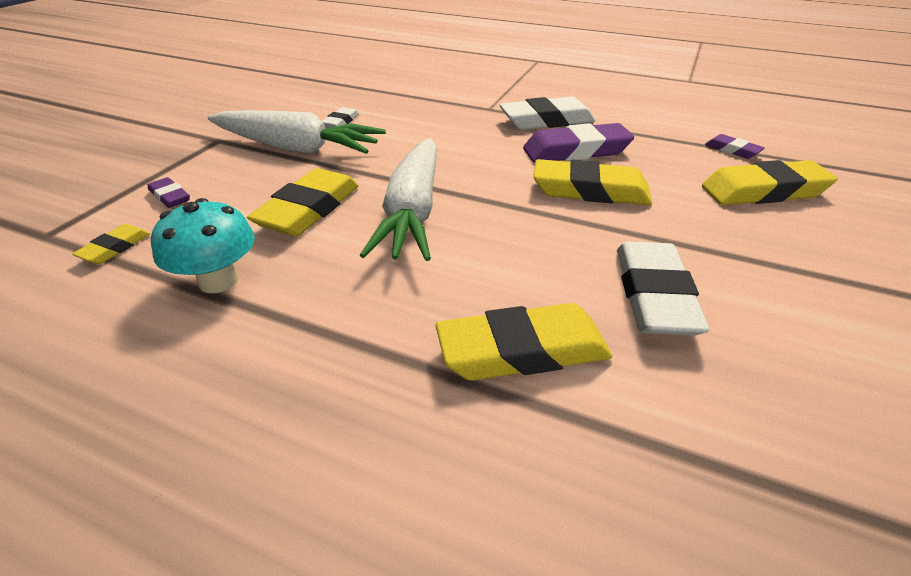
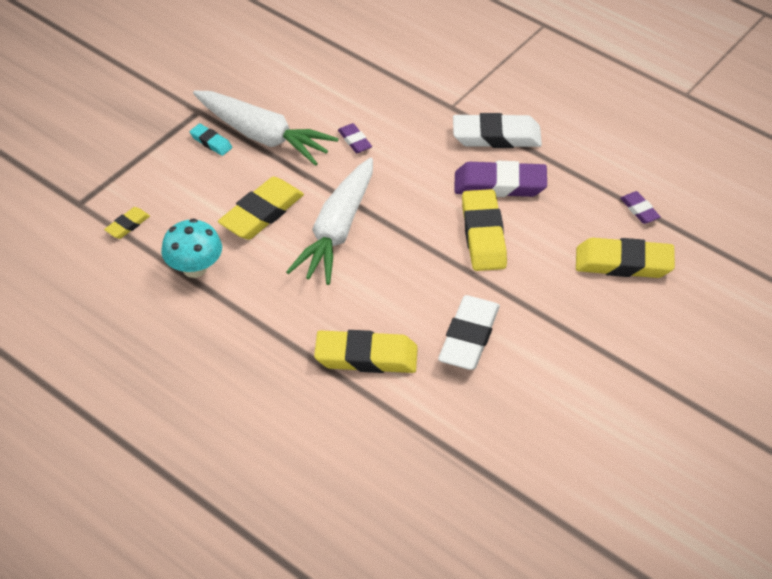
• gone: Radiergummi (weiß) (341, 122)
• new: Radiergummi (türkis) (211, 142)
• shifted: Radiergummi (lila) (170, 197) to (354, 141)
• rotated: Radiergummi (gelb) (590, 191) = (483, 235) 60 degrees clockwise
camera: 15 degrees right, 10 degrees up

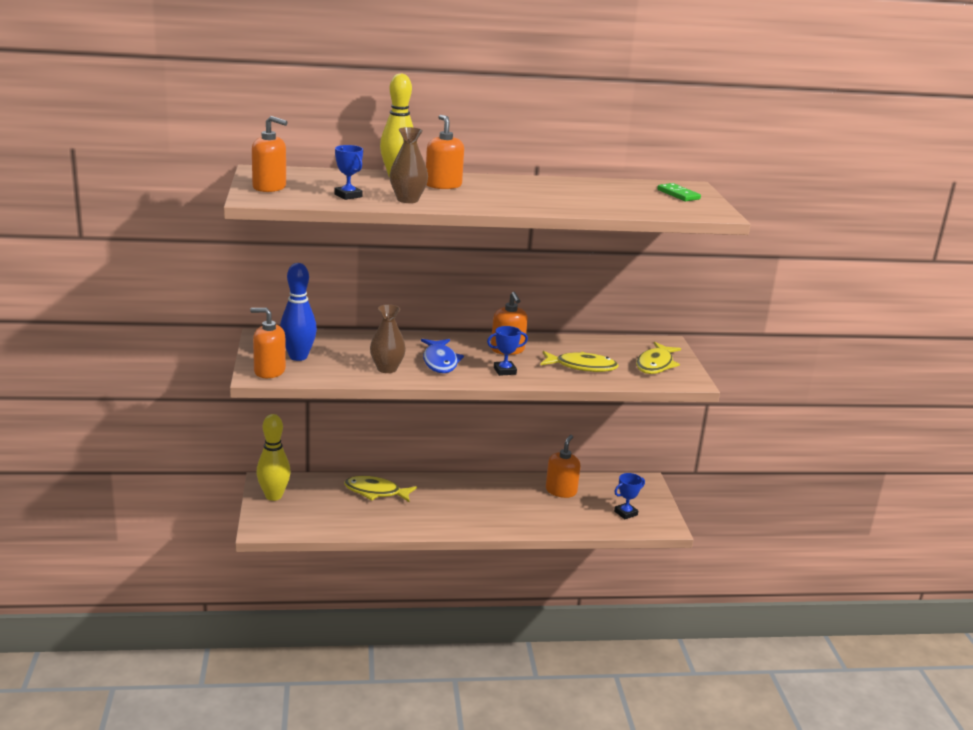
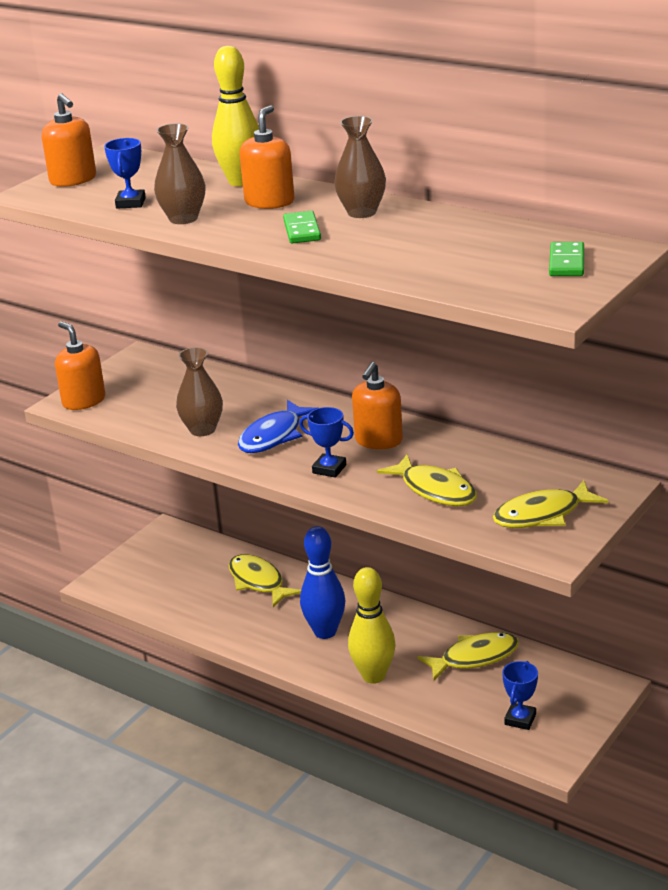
• new: Dominostein (grün) (302, 230)
• new: Vase (braun) (362, 212)
• shifted: Bowlingkegel (gelb) (273, 496) to (373, 676)
• shifted: Bowlingkegel (blau) (298, 357) to (325, 632)
• swapped: Seifenspender (orange) (561, 491) to Fisch (gelb) (474, 658)
• rotated: Pokal (blau) (625, 513) = (520, 719) 75 degrees counterclockwise
camera: 45 degrees right, 5 degrees up

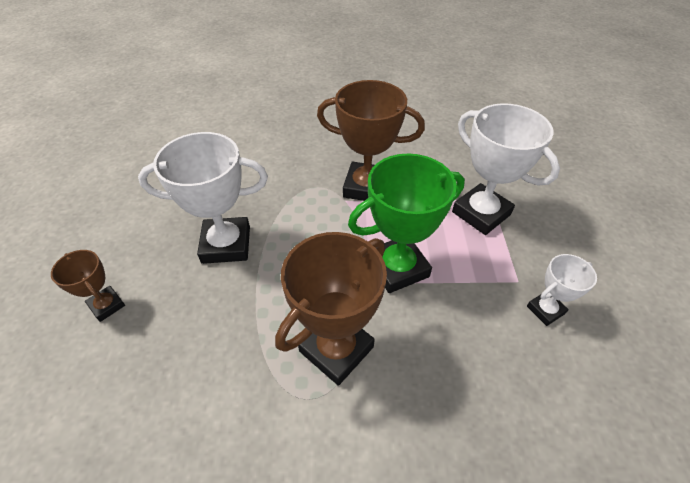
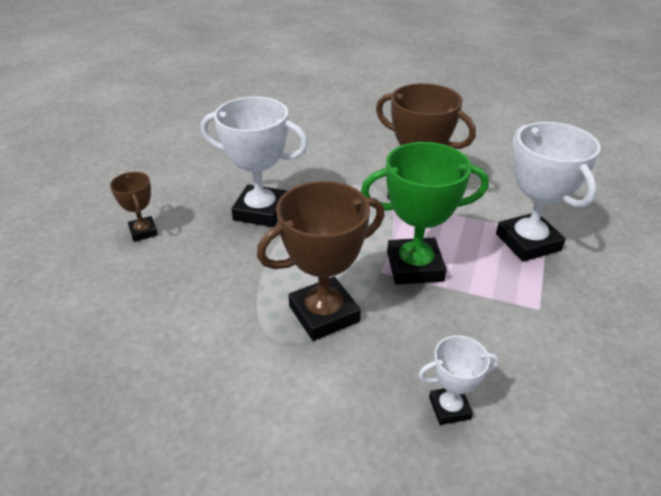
• shifted: Pokal (weiß) (545, 310) to (449, 408)
camera: 20 degrees right, 10 degrees down

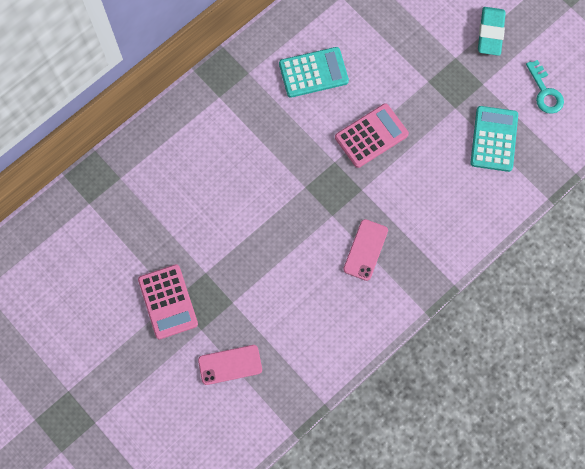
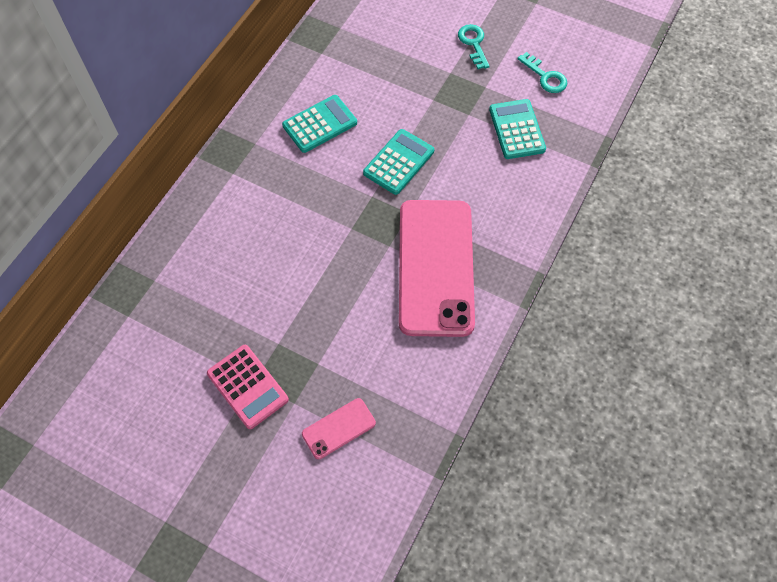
• swapped: Radiergummi (türkis) (490, 33) to Schlüssel (türkis) (473, 43)
• repainted: Taschenrechner (rosa) (371, 136) to Taschenrechner (türkis) (398, 162)
• scaled: Handy (rosa) (365, 250) = (436, 267) x2.35
camera: 20 degrees left, 10 degrees down

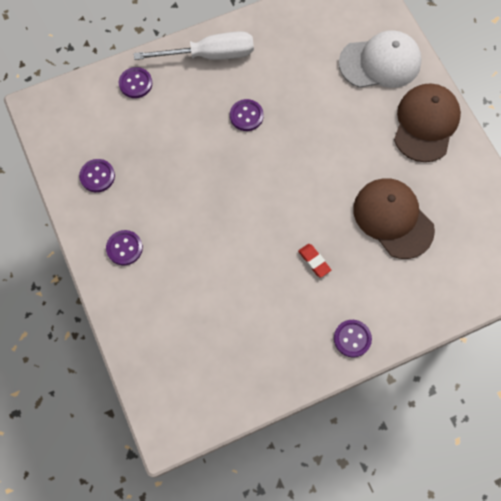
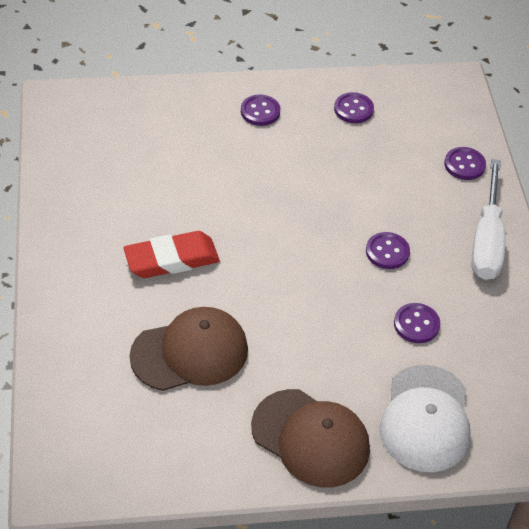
• shifted: Knopf (lila) (352, 338) to (416, 324)
• scaled: Radiergummi (rot) (314, 261) = (171, 259) x1.99
camera: 105 degrees right, 20 degrees down

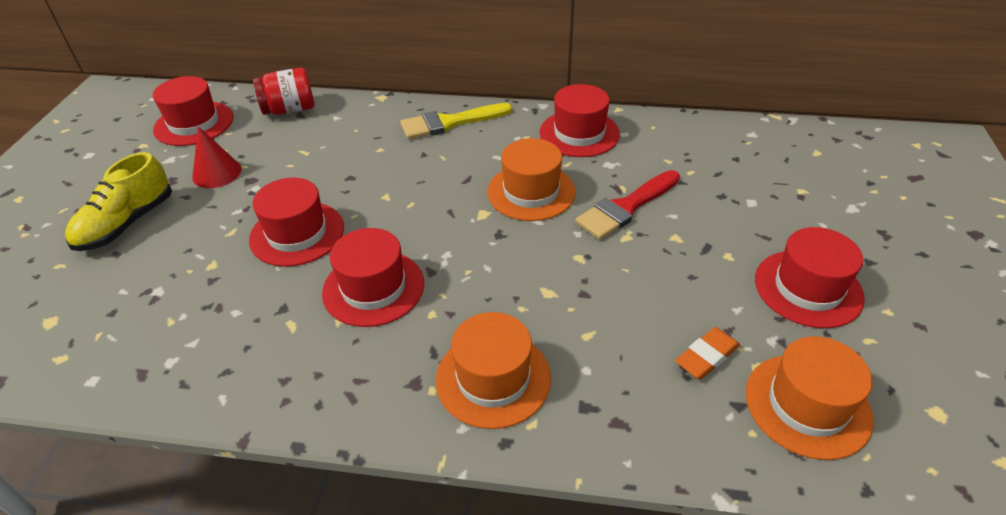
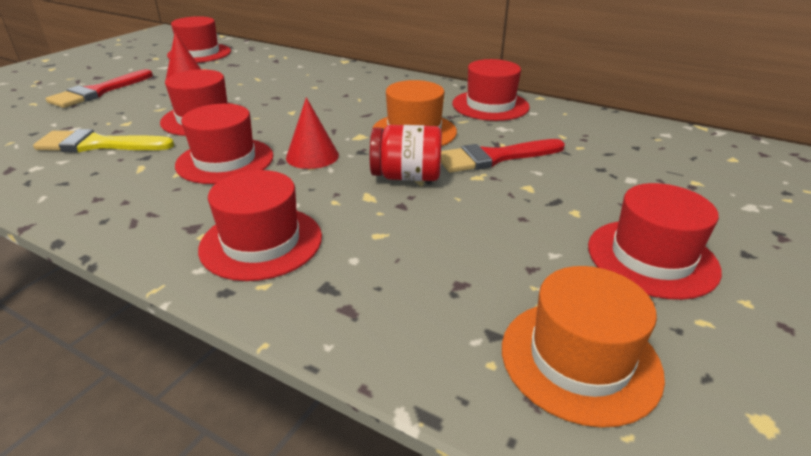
• gone: Radiergummi (orange) (706, 356)
• new: Kegel (rot) (312, 156)
• shifted: Einmachglas (rot) (290, 109) to (406, 176)
• shifted: Pinsel (gelb) (450, 123) to (98, 144)
• swapped: Schuh (gelb) (127, 224) to Pinsel (rot) (98, 92)
• repainted: Hut (orange) (493, 378) to Hut (rot) (261, 242)
camera: 20 degrees right, 10 degrees down

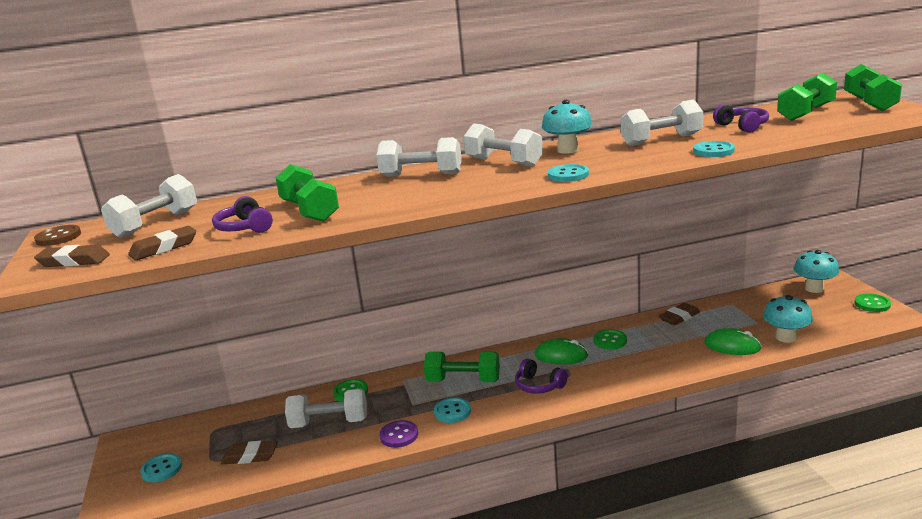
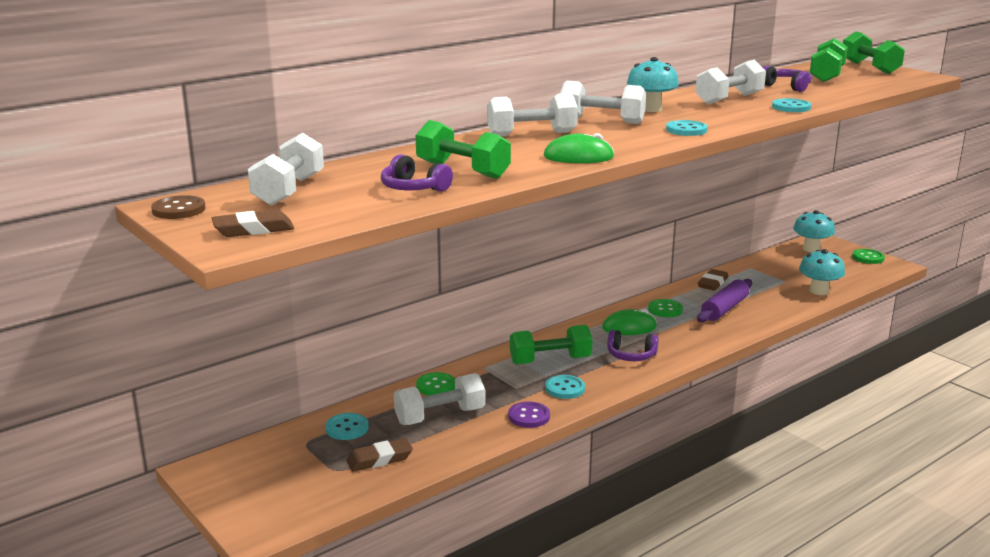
• gone: Radiergummi (braun) (164, 248)
• new: Nudelholz (lila) (724, 309)
• shifted: Knopf (türkis) (162, 469) to (347, 428)
• shifted: Computermaus (grün) (732, 346) to (578, 157)
camera: 25 degrees left, 0 degrees up

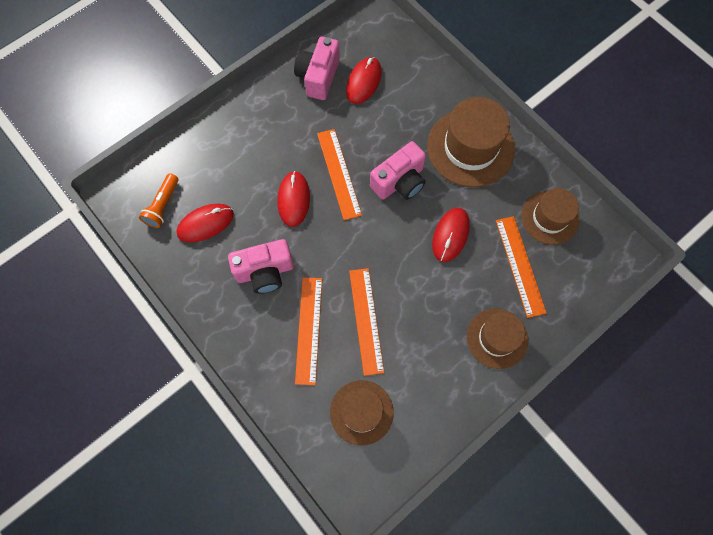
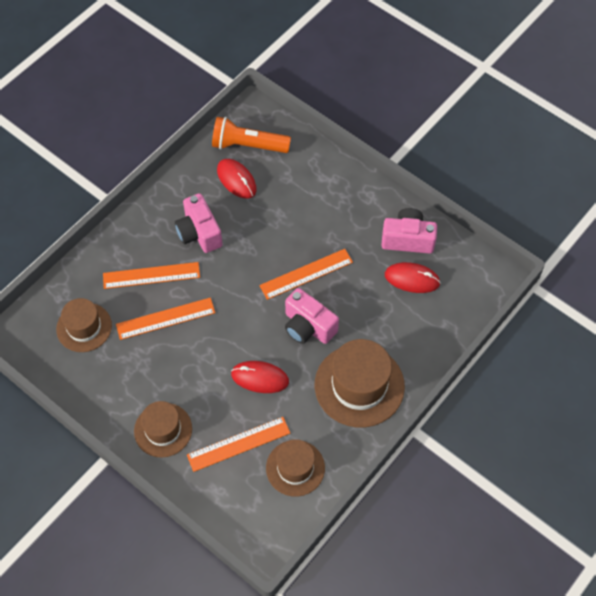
• gone: Computermaus (rot) (293, 199)
• scaled: Taschenlampe (orange) (163, 205) = (248, 146) x1.57
camera: 80 degrees right, 10 degrees down

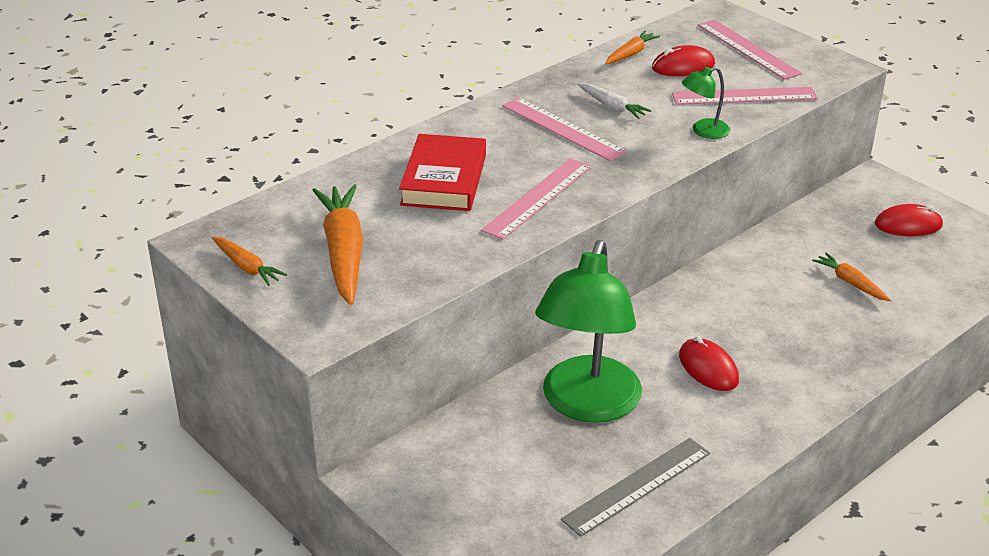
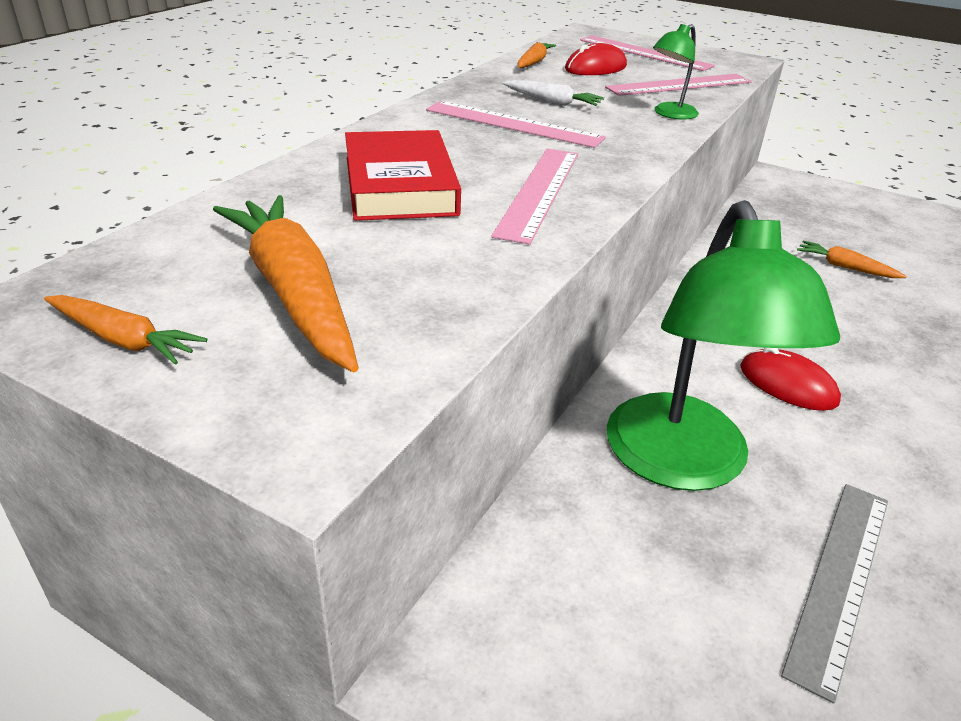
• gone: Computermaus (rot) (908, 225)
camera: 20 degrees left, 0 degrees up

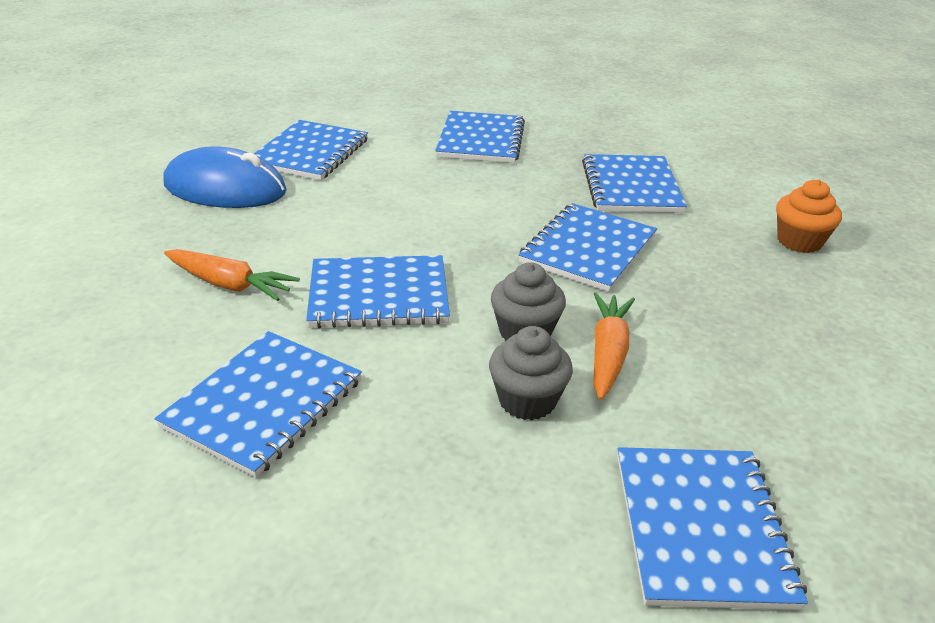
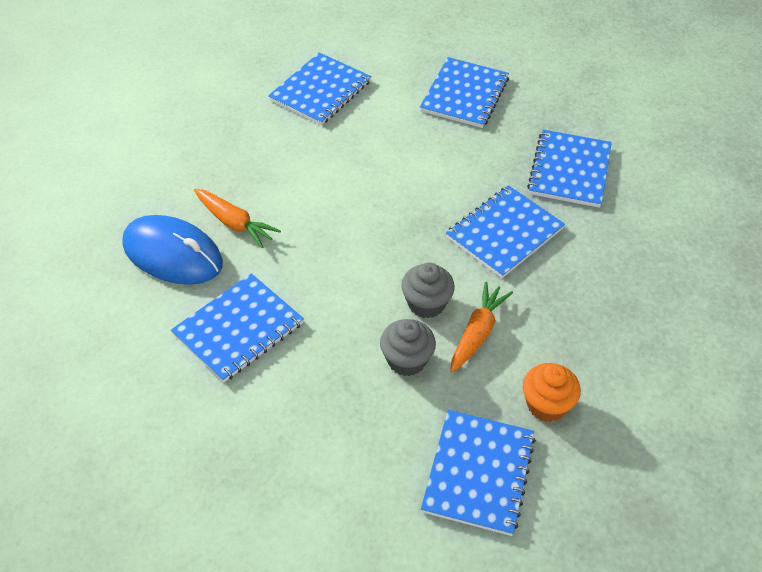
• gone: Notizbuch (blau) (378, 295)
• shifted: Computermaus (blau) (225, 188) to (172, 254)
• shifted: Muffin (orange) (799, 241) to (546, 405)
camera: 15 degrees right, 15 degrees up

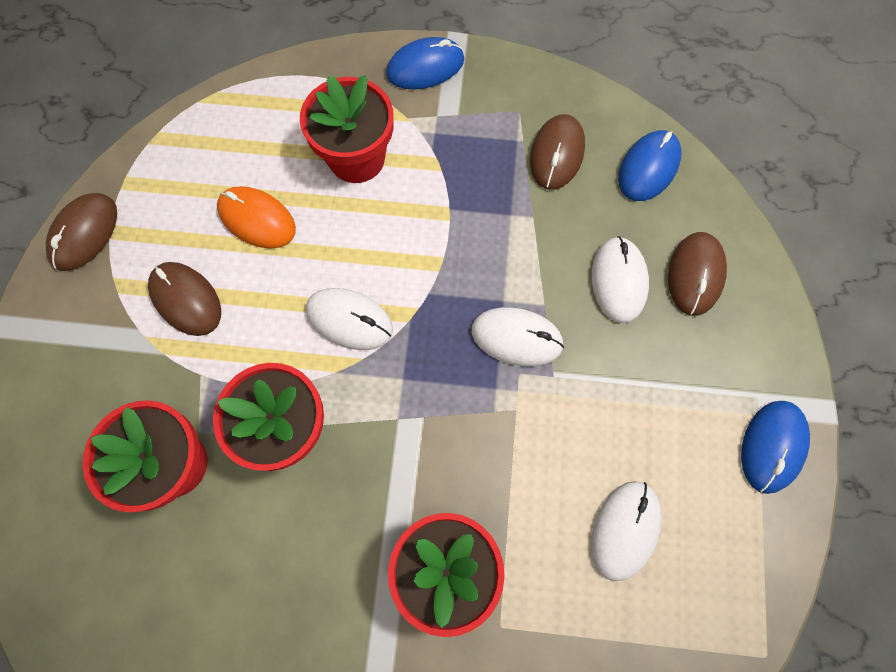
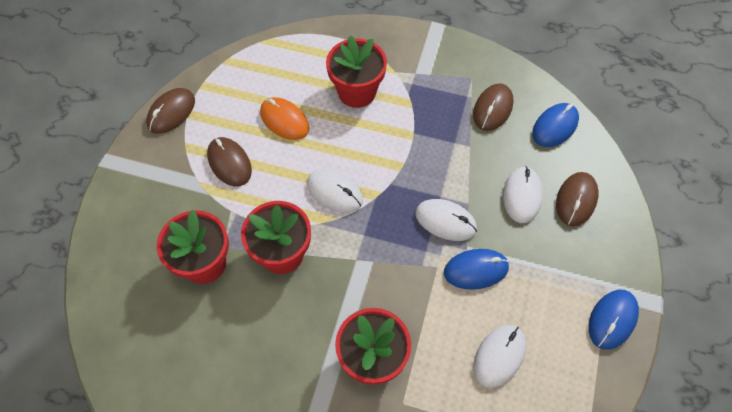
• shifted: Computermaus (blau) (425, 67) to (476, 270)
camera: 10 degrees right, 10 degrees down

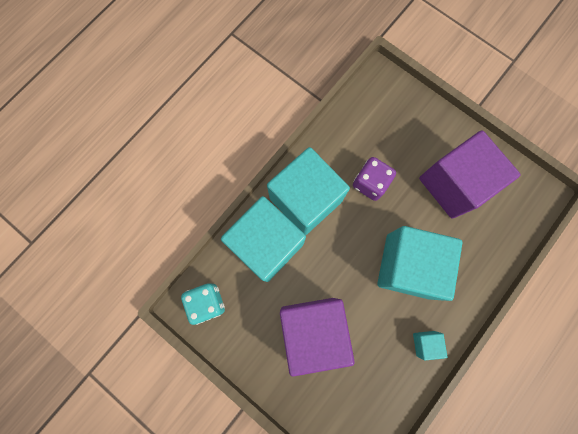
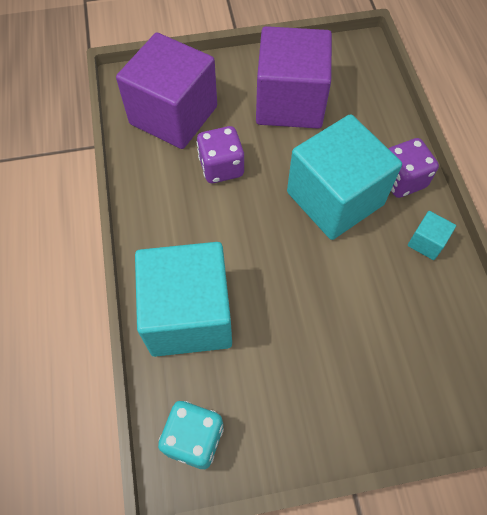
• gone: Kubus (türkis) (305, 200)
• new: Spielwürfel (lila) (402, 180)
• shifted: Kubus (lila) (312, 330) to (173, 115)
camera: 50 degrees left, 15 degrees down

